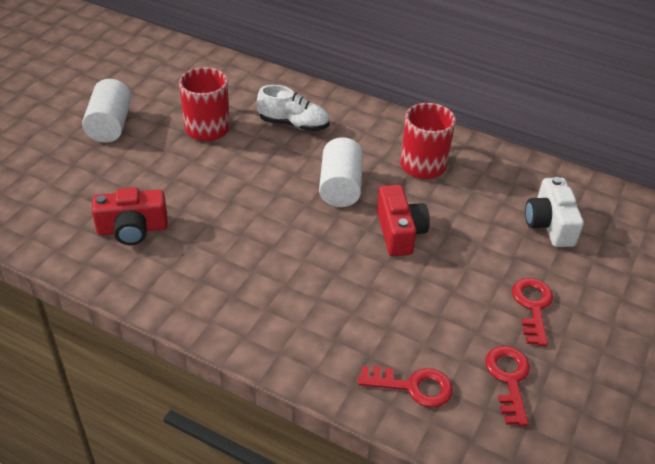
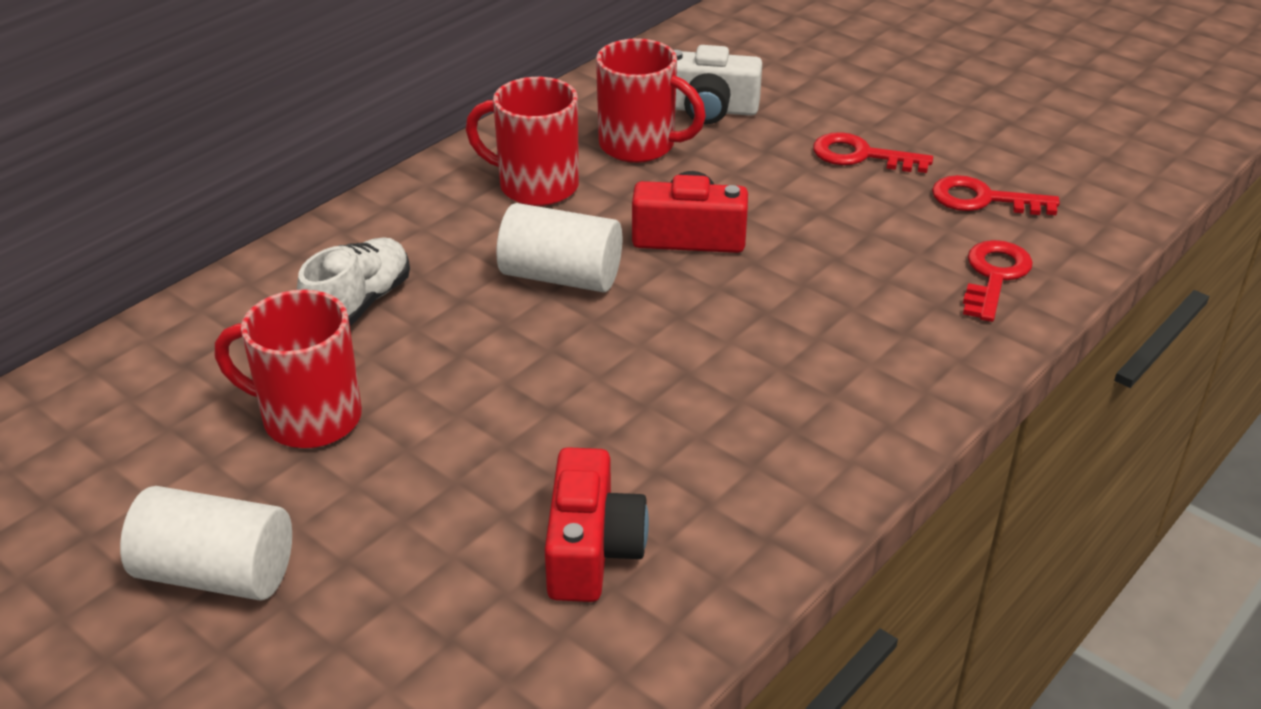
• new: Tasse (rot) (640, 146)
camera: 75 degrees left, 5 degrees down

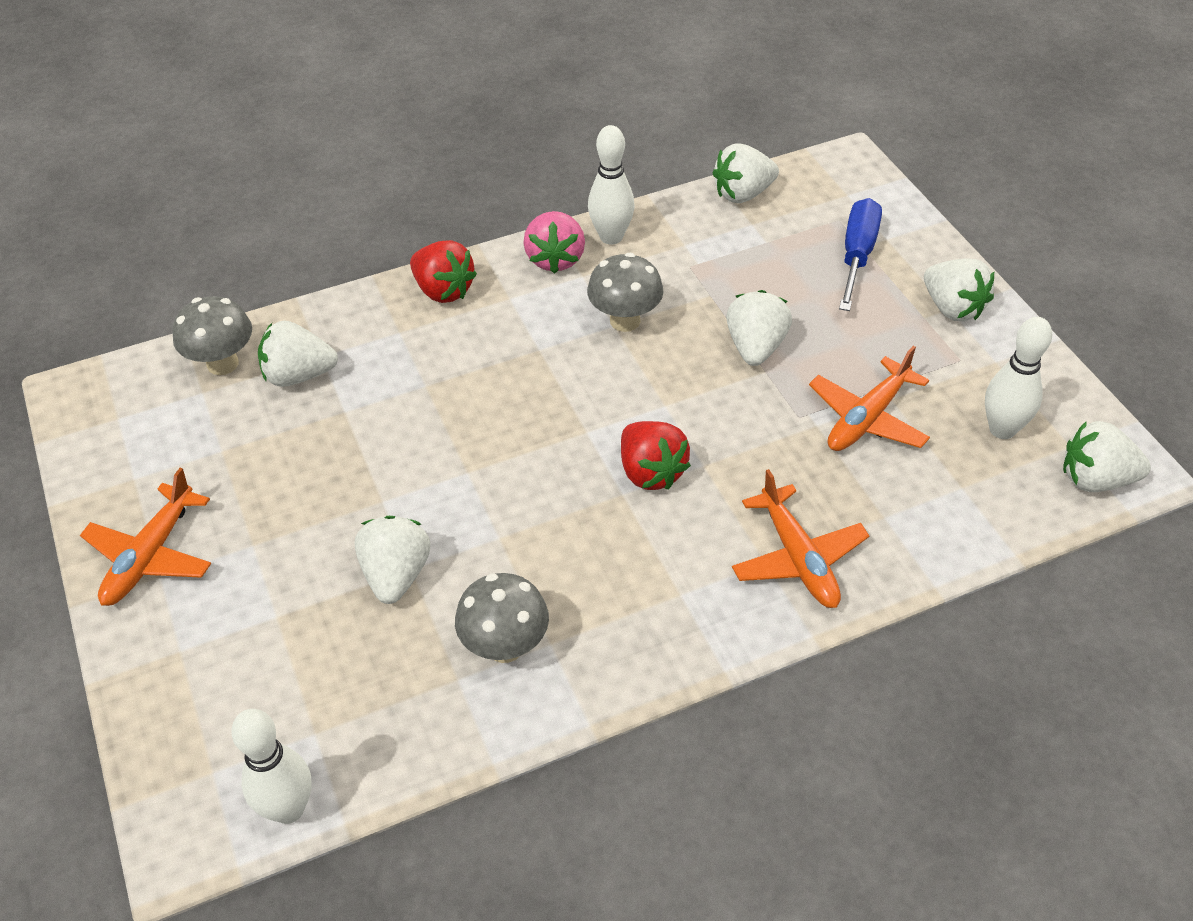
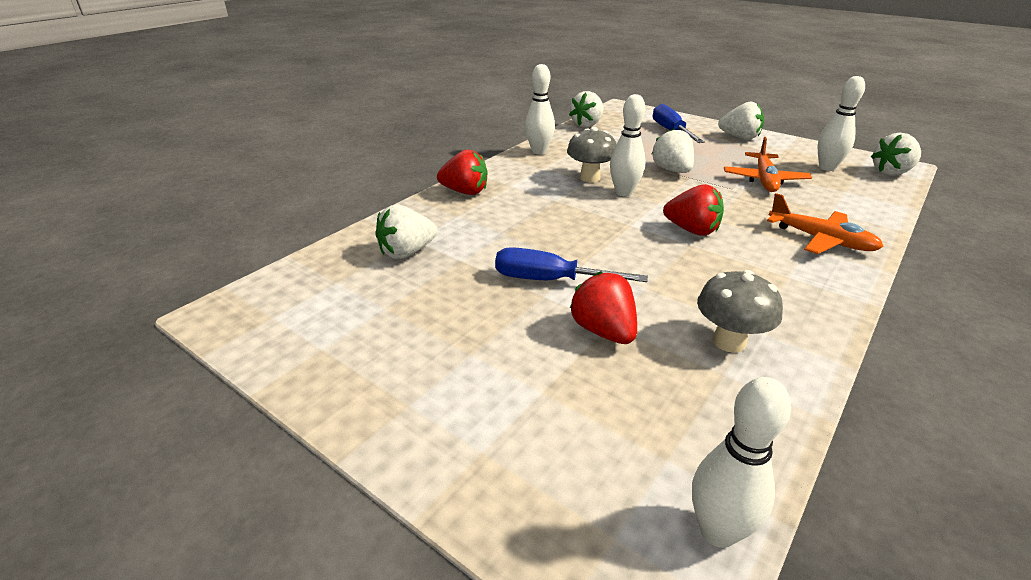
• gone: Flugzeug (orange) (150, 556)
• gone: Pilz (grau) (222, 363)
• gone: Erdbeere (rosa) (555, 259)
• new: Schraubenzieher (blau) (549, 280)
• new: Bowlingkegel (weiß) (624, 192)
• repainted: Erdbeere (weiß) (396, 575) to Erdbeere (rot) (603, 331)
camera: 30 degrees left, 15 degrees down

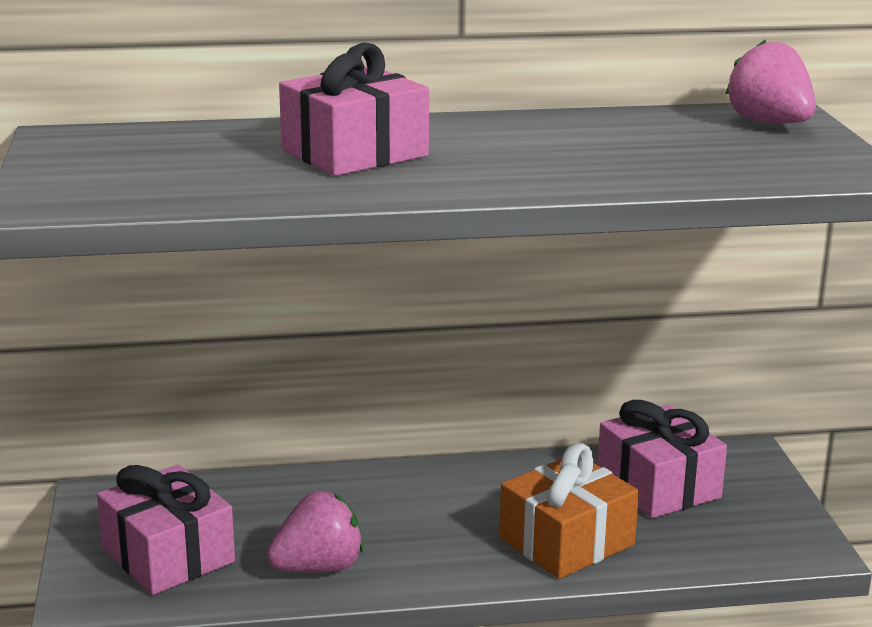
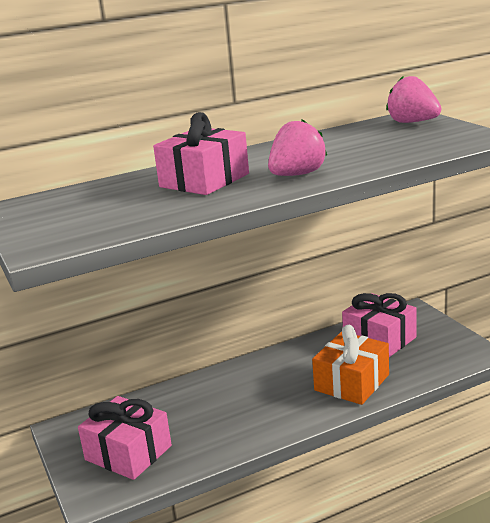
• shifted: Erdbeere (rosa) (318, 568) to (297, 175)
camera: 15 degrees left, 0 degrees up

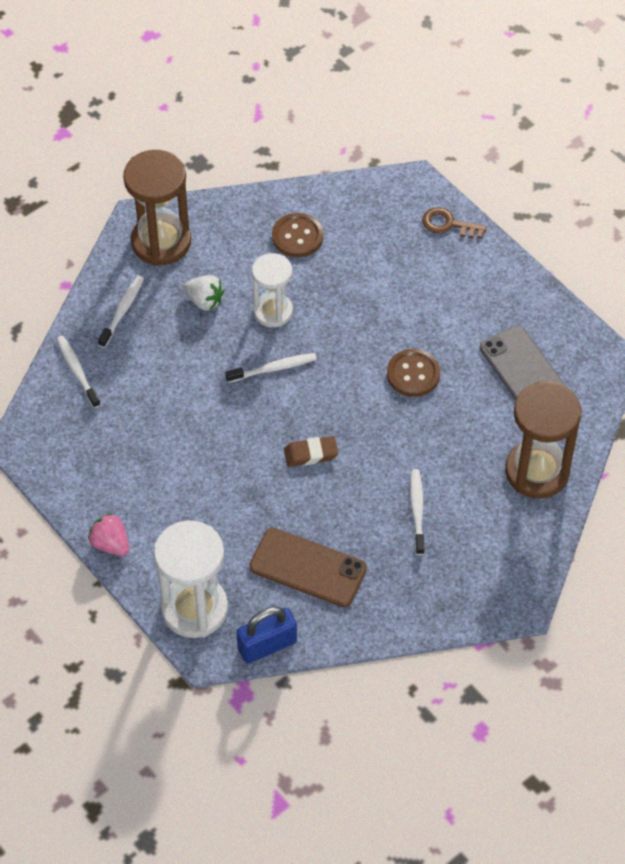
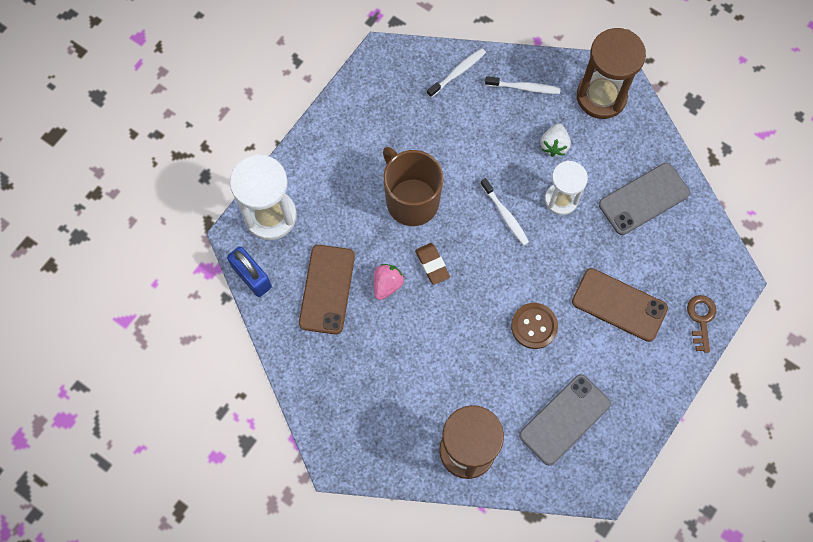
• gone: Zahnbürste (weiß) (417, 511)
• new: Tasse (braun) (411, 200)
• new: Handy (braun) (619, 305)
• shifted: Erdbeere (rosa) (110, 544) to (387, 284)
• swapped: Knopf (braun) (297, 237) to Handy (grau) (643, 199)
camera: 75 degrees right, 15 degrees up

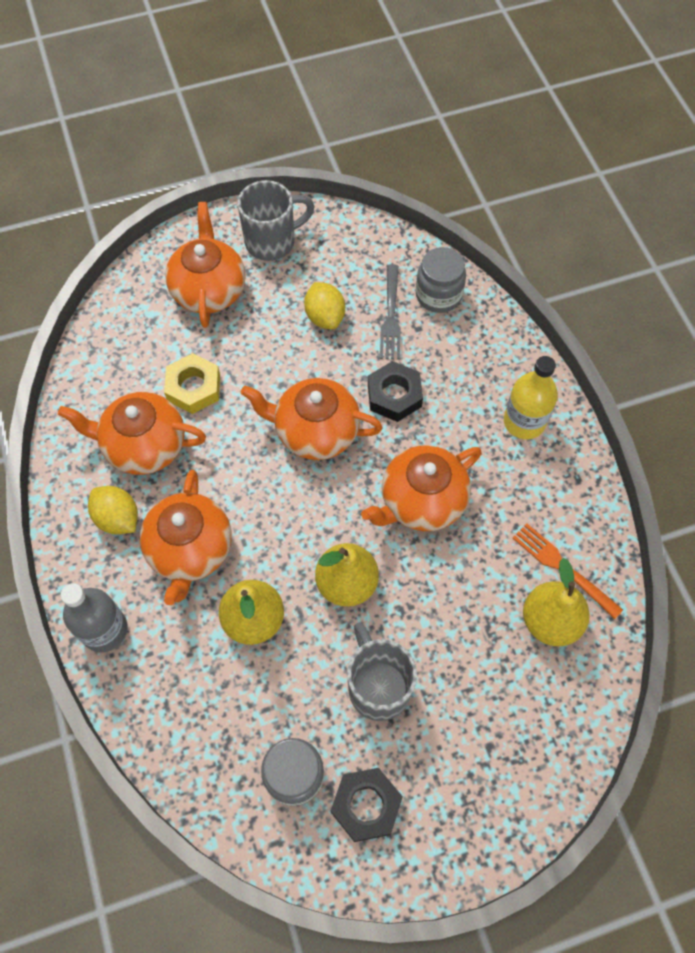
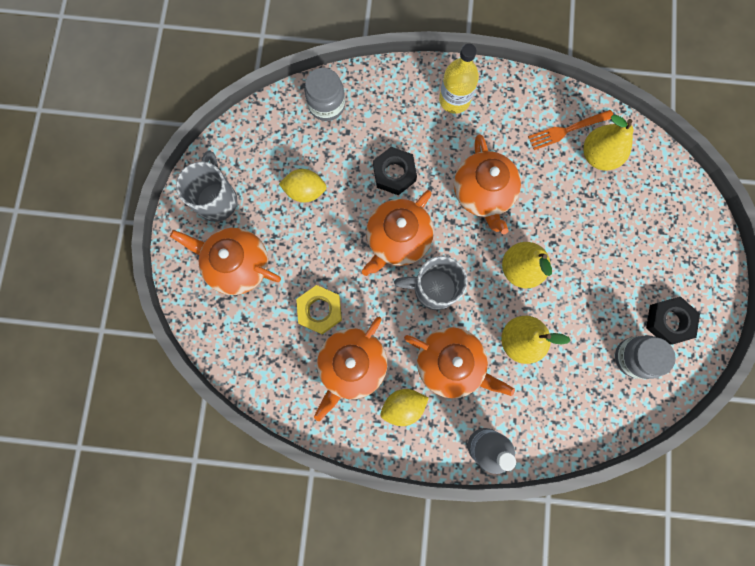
• gone: Gabel (grau) (391, 316)
• shifted: Tasse (grau) (378, 686) to (433, 288)
camera: 65 degrees left, 15 degrees up

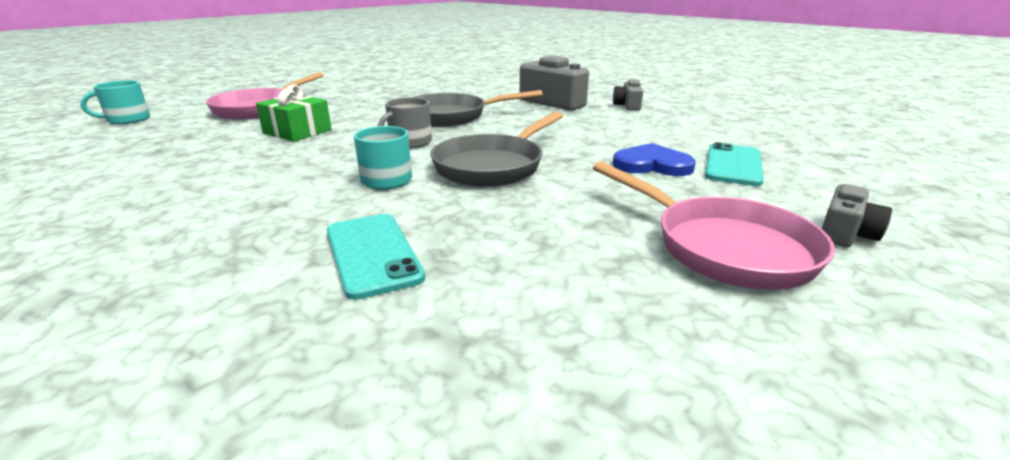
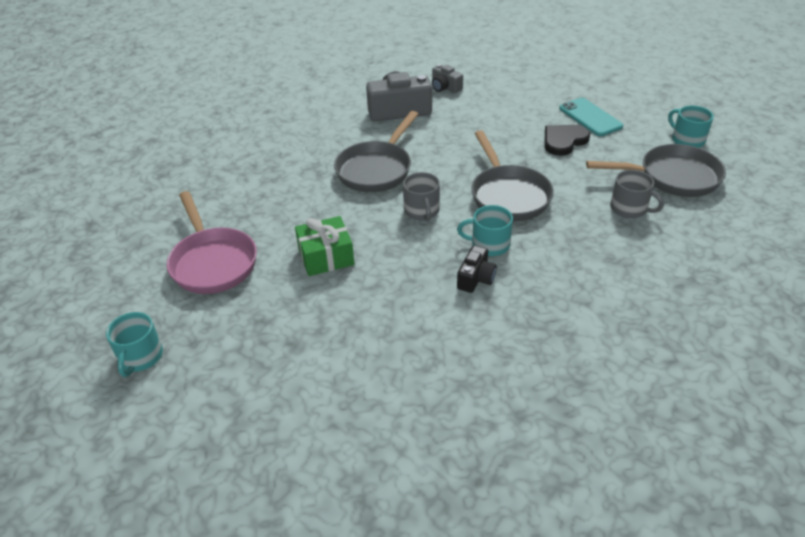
• gone: Handy (türkis) (372, 254)
• new: Kamera (schwarz) (476, 278)
• new: Tasse (grau) (629, 208)
• swapped: Kamera (grau) (845, 233) to Tasse (türkis) (687, 140)
• repainted: Pfanne (rosa) (722, 247) to Pfanne (grau) (672, 177)
• repainted: Herz (blau) (652, 164) to Herz (schwarz) (564, 141)
camera: 50 degrees left, 15 degrees up

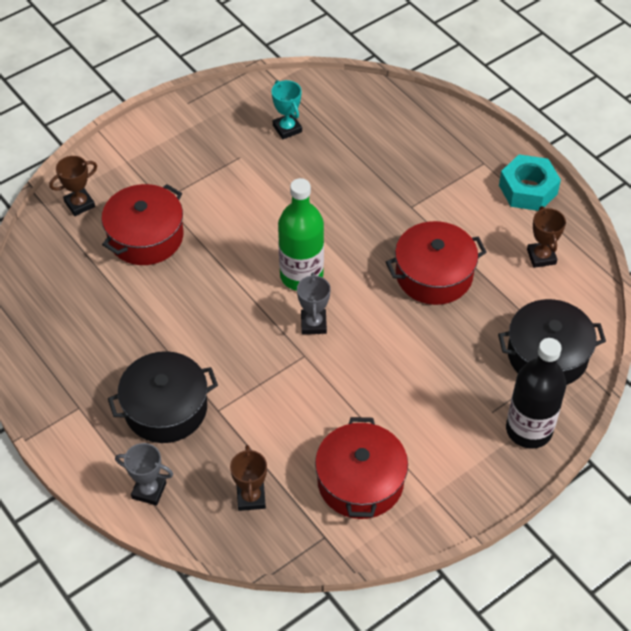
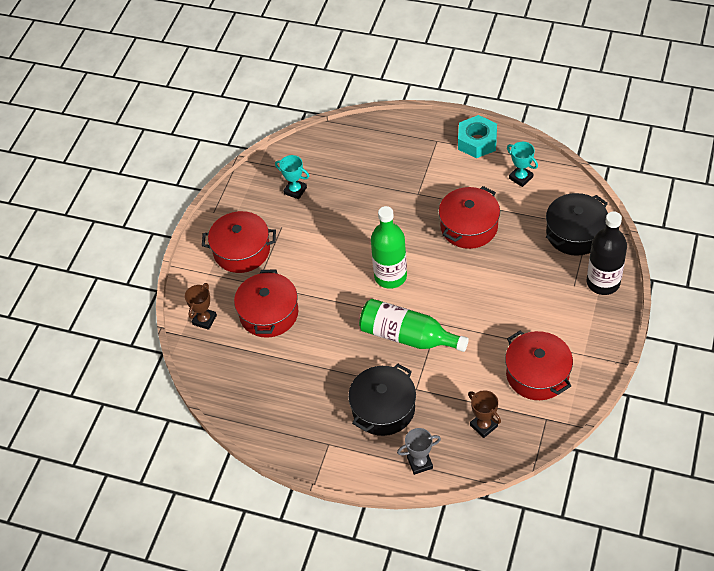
• gone: Pokal (grau) (313, 324)
• new: Kochtopf (rot) (242, 251)
• new: Flasche (grün) (408, 336)
• repainted: Pokal (braun) (541, 257) to Pokal (türkis) (521, 178)
camera: 30 degrees left, 0 degrees up

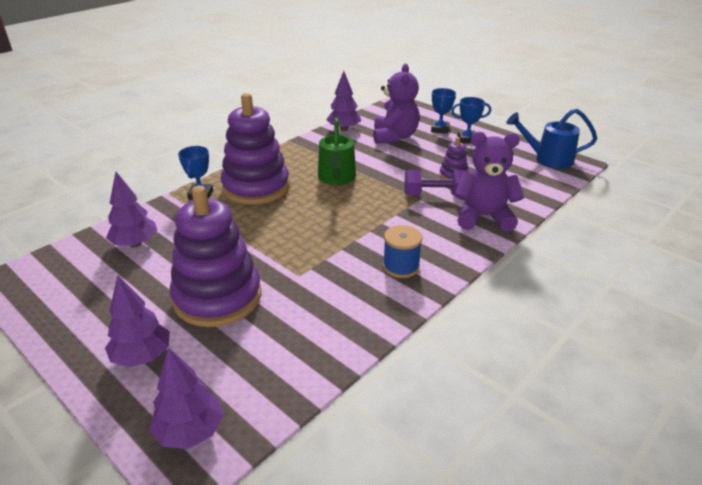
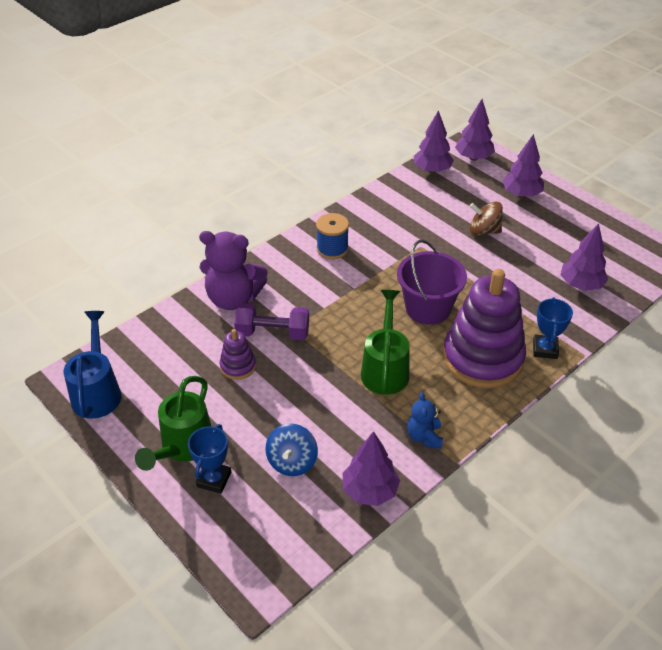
• new: Eimer (lila) (428, 308)
• new: Teddybär (blau) (424, 436)
• new: Baum (lila) (432, 170)
• swapped: Stapelspielzeug (lila) (217, 297) to Kreisel (braun) (484, 231)
• swapped: Teddybär (lila) (394, 137) to Kreisel (blau) (292, 462)
• swapped: Pokal (blau) (467, 139) to Gießkanne (grün) (183, 447)
• rotated: Gießkanne (blau) (547, 159) = (97, 391) 105 degrees counterclockwise
camera: 175 degrees left, 10 degrees up

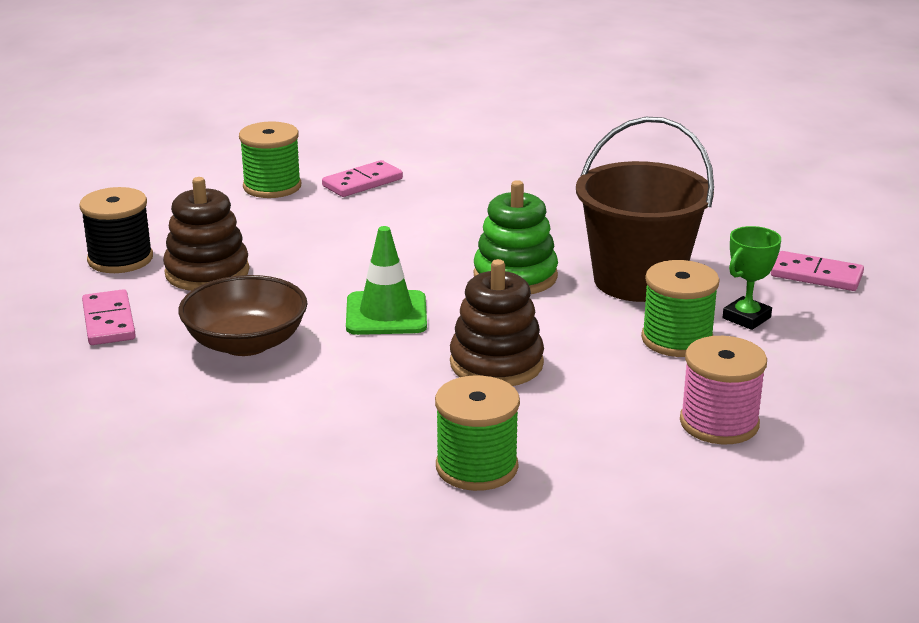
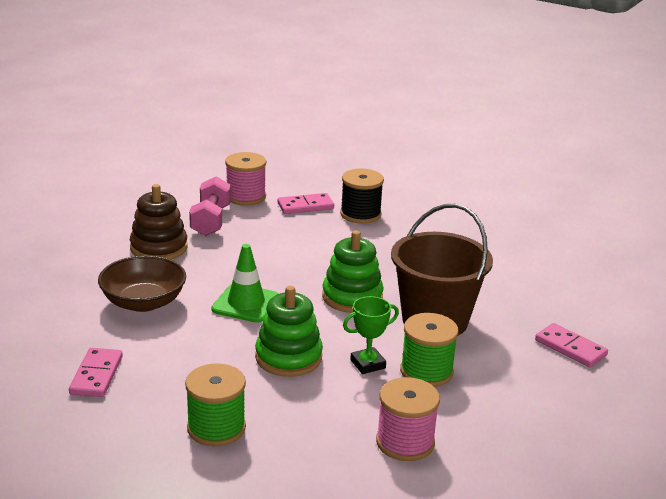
• new: Hantel (rosa) (211, 221)
• shifted: Garnrolle (schwarz) (120, 259) to (360, 214)
• shifted: Dominostein (rosa) (108, 321) to (96, 375)
• shifted: Pokal (grün) (746, 318) to (368, 364)
• repainted: Garnrolle (grün) (272, 186) to Garnrolle (rosa) (245, 197)
• repainted: Stapelspielzeug (braun) (496, 363) to Stapelspielzeug (grün) (288, 357)
camera: 20 degrees right, 0 degrees up

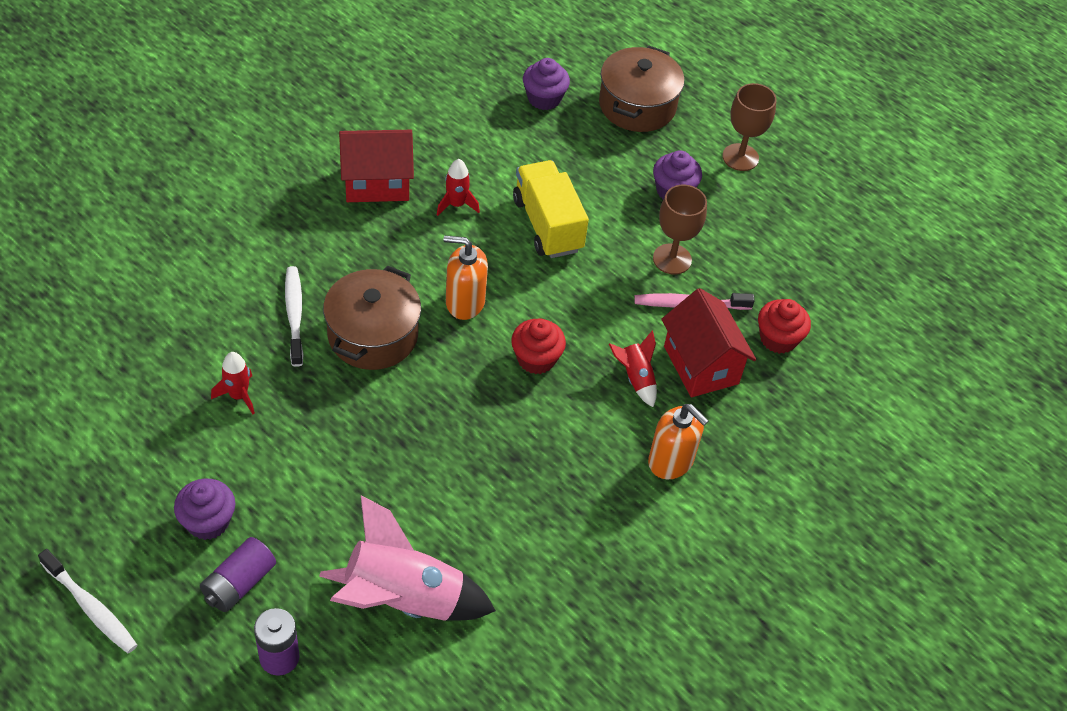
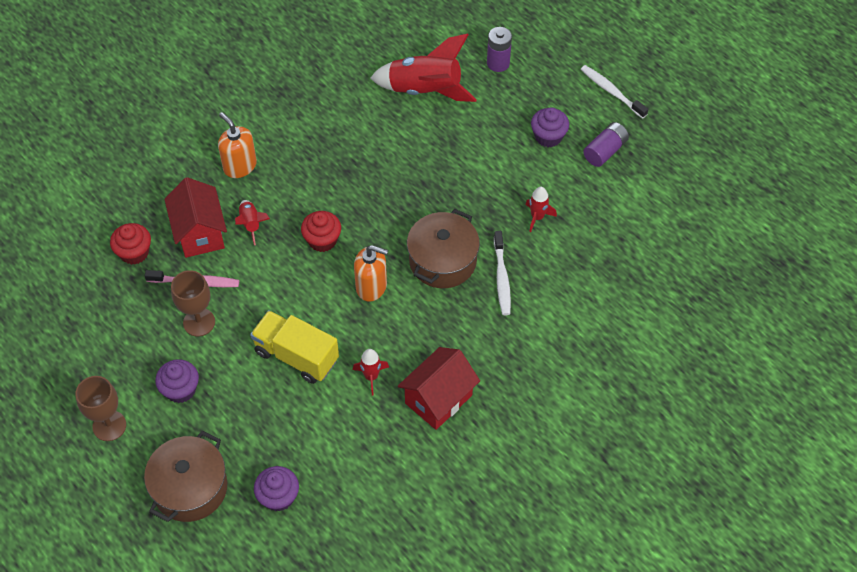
• shifted: Batterie (lila) (239, 583) to (605, 151)
• repainted: Rakete (rosa) (403, 599) to Rakete (rot) (425, 90)
• rotated: Haus (rot) (376, 183) = (438, 399) 45 degrees counterclockwise
• rotated: Lastwagen (gelb) (547, 225) = (296, 356) 135 degrees clockwise
camera: 170 degrees left, 5 degrees up

